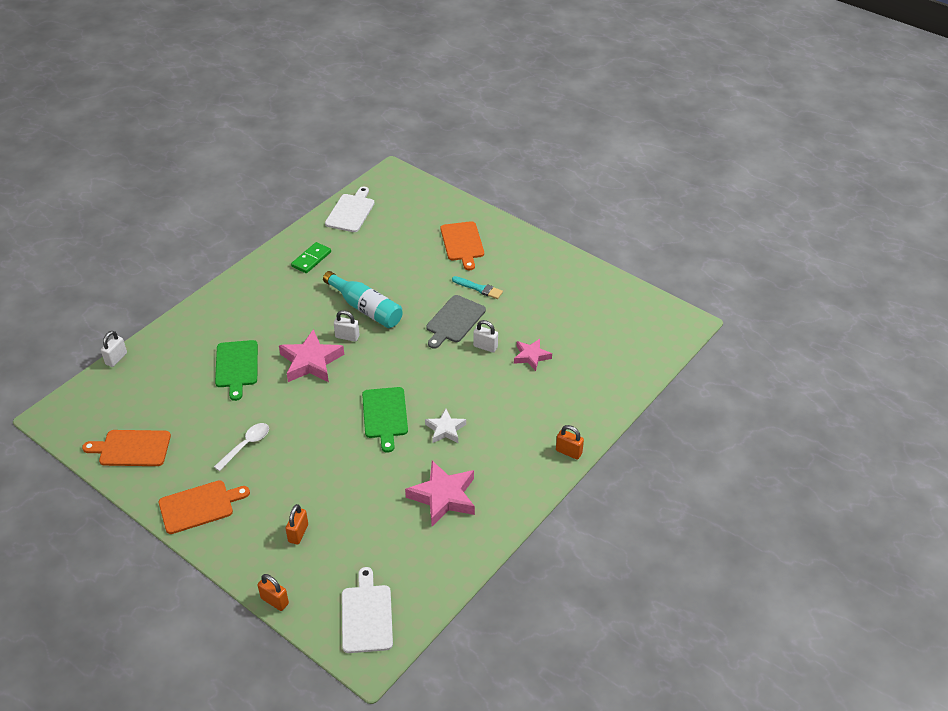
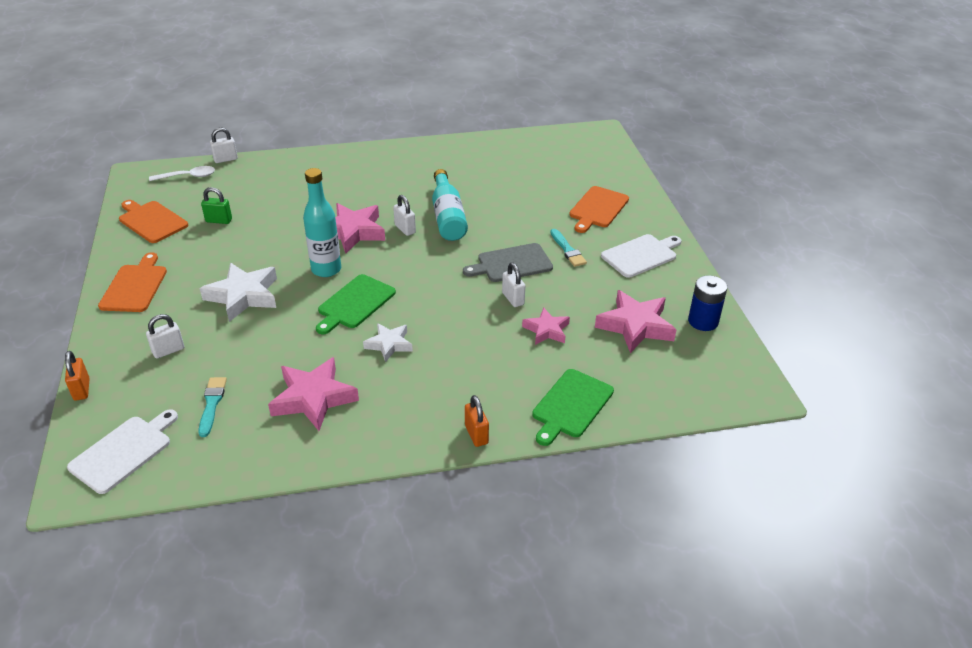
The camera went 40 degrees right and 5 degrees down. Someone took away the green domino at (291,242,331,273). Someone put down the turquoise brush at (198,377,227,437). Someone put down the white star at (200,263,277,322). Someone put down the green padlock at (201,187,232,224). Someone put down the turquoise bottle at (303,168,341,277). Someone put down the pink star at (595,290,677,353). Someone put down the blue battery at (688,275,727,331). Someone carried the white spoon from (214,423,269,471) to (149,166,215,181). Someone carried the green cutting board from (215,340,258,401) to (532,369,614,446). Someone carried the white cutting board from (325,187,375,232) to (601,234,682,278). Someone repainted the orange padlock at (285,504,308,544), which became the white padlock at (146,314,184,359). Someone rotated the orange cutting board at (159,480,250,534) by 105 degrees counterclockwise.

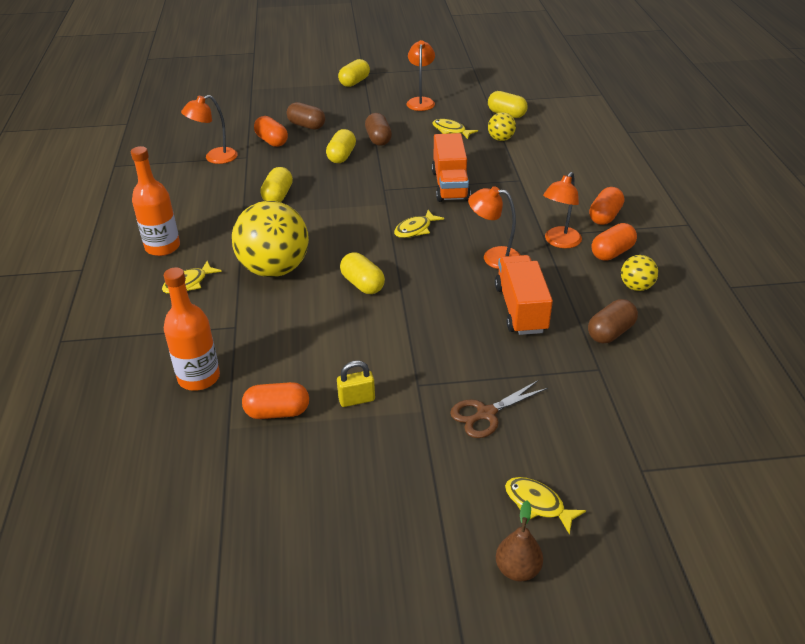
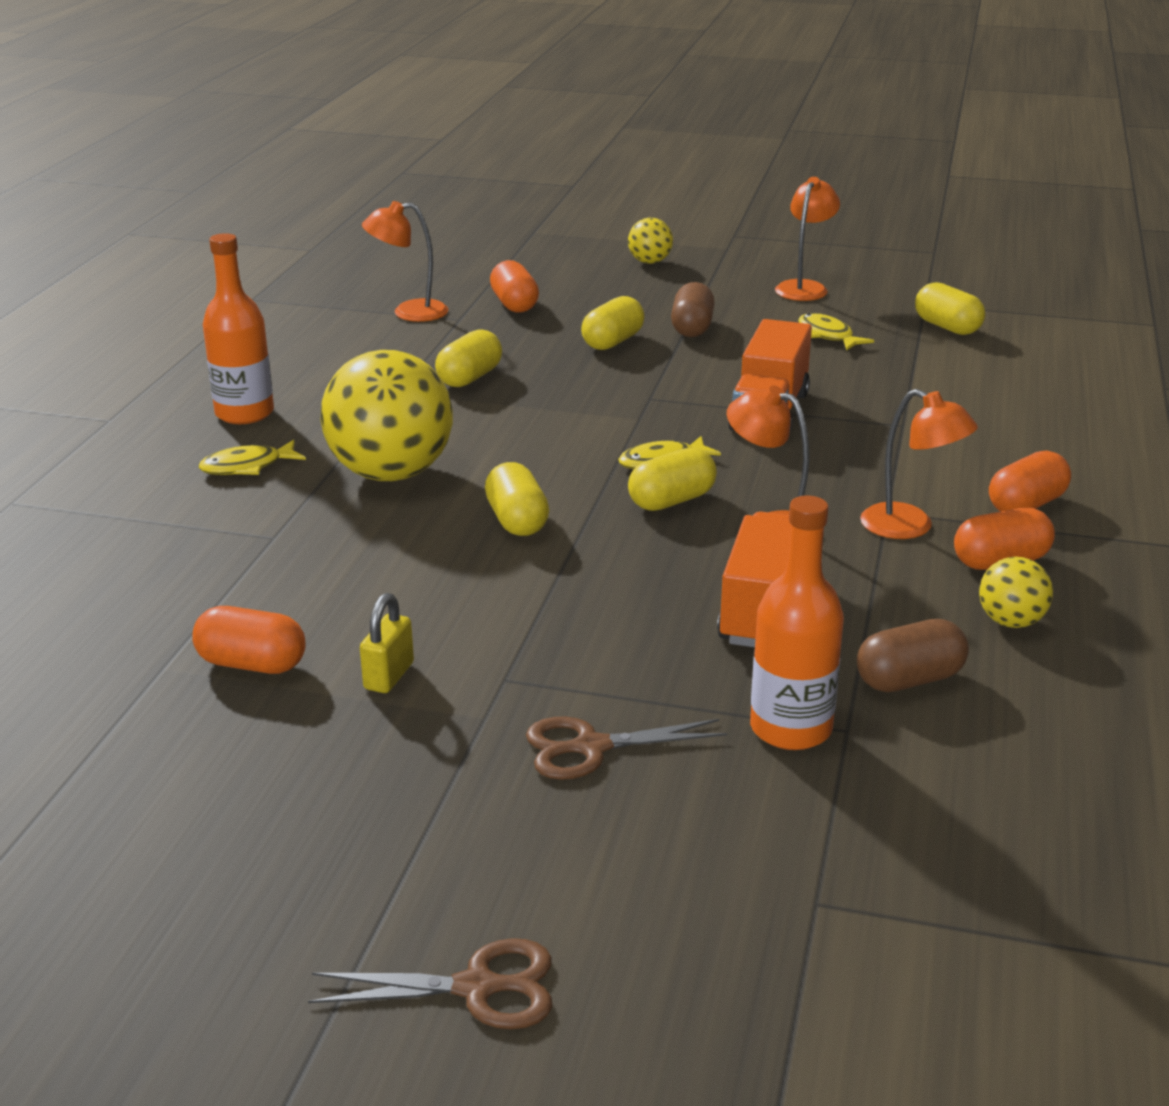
The camera went 20 degrees right and 10 degrees down. Someone took away the brown capsule at (287,102,325,130). Someone took away the yellow fish at (505,477,586,535). Someone carried the orange bottle from (164,267,220,391) to (750,496,844,750). Someone carried the yellow capsule from (338,59,370,87) to (628,447,717,511). Someone carried the yellow ball from (488,112,516,141) to (628,218,673,264). Someone swapped the brown pear at (496,501,543,582) for the brown scissors at (308,938,552,1029). Someone rotated the yellow padlock at (337,361,375,407) by 75 degrees counterclockwise. Someone rotated the orange lamp at (543,172,582,248) by 105 degrees counterclockwise.

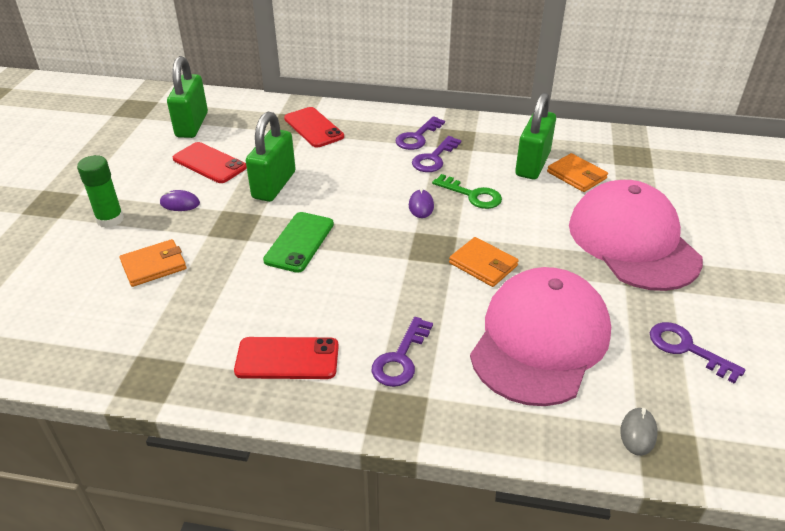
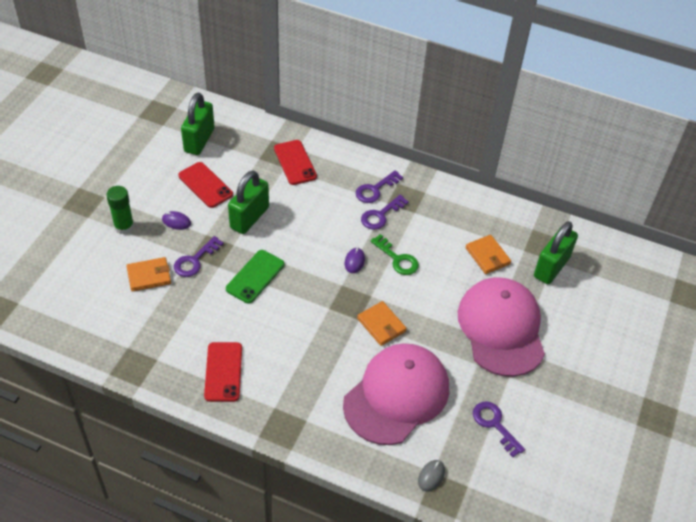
The camera went 10 degrees right and 10 degrees up. Someone carried the purple key from (372,317,433,387) to (174,236,224,277). Someone carried the green padlock from (515,92,556,180) to (534,221,578,284). Someone rotated the red phone at (234,337,339,379) by 75 degrees clockwise.

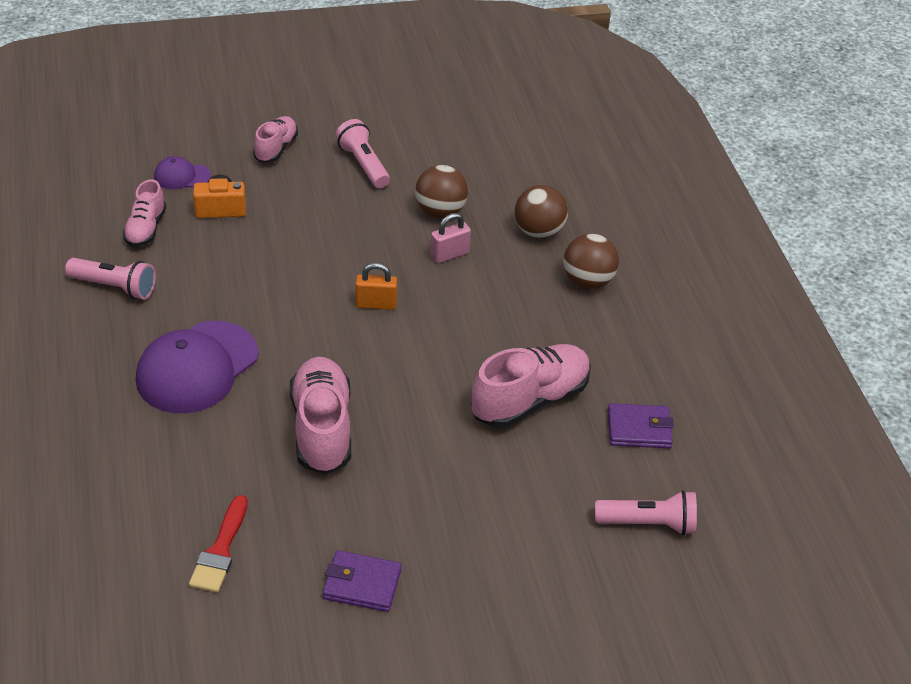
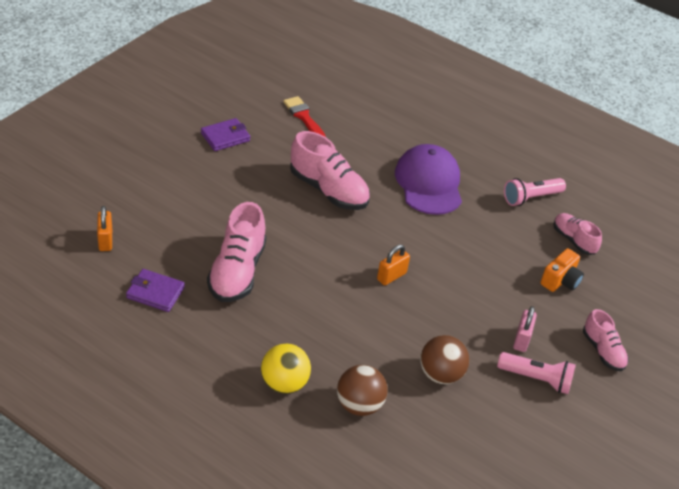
The camera went 135 degrees right and 0 degrees up. Someone took away the purple cap at (154,156,211,189). Someone carried the pink padlock from (430,213,471,263) to (513,306,537,352). Someone swapped the pink flashlight at (595,490,697,535) for the orange padlock at (97,206,112,251). Someone repainted the brown ball at (563,233,619,289), which became the yellow ball at (261,344,311,394). Someone rotated the purple wallet at (608,403,674,448) by 60 degrees clockwise.

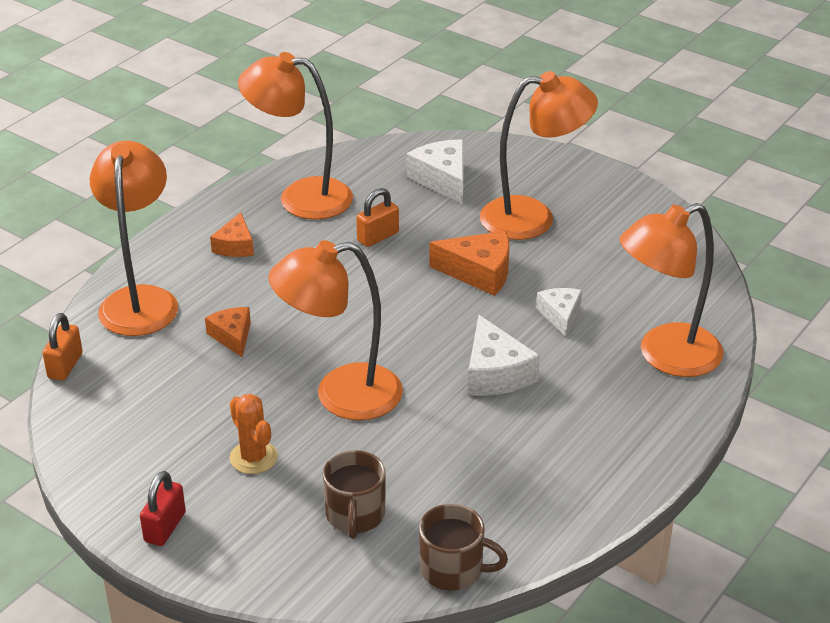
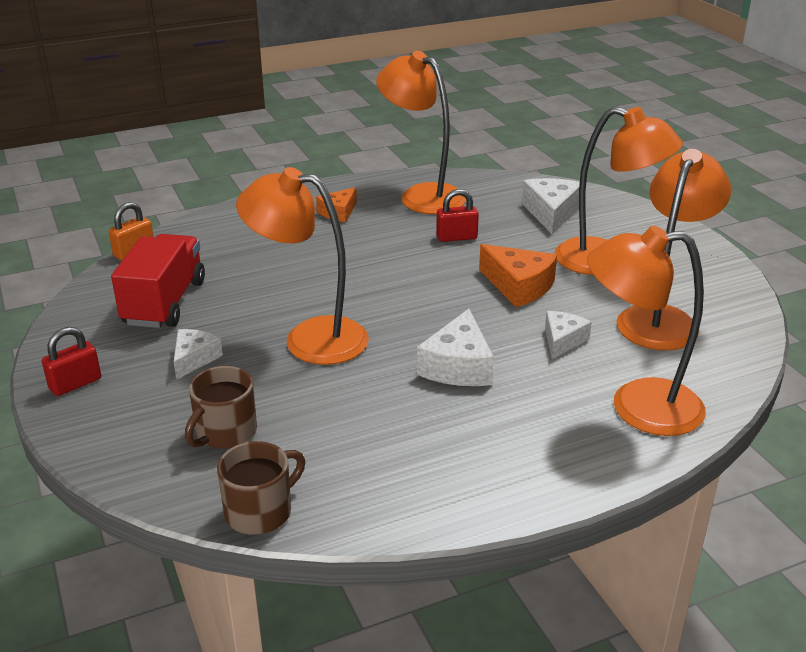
The camera went 30 degrees right and 5 degrees down. Someone took away the orange cheese at (205,307,251,357). Someone put down the red truck at (111,234,205,328). Someone carried the orange lamp from (90,141,178,336) to (617,149,731,350). Someone swapped the orange cactus at (230,394,278,474) for the white cheese at (174,329,223,380). Someone repainted the orange padlock at (356,188,399,247), which became the red padlock at (436,189,479,242). Someone rotated the brown mug at (419,504,508,591) by 90 degrees counterclockwise.

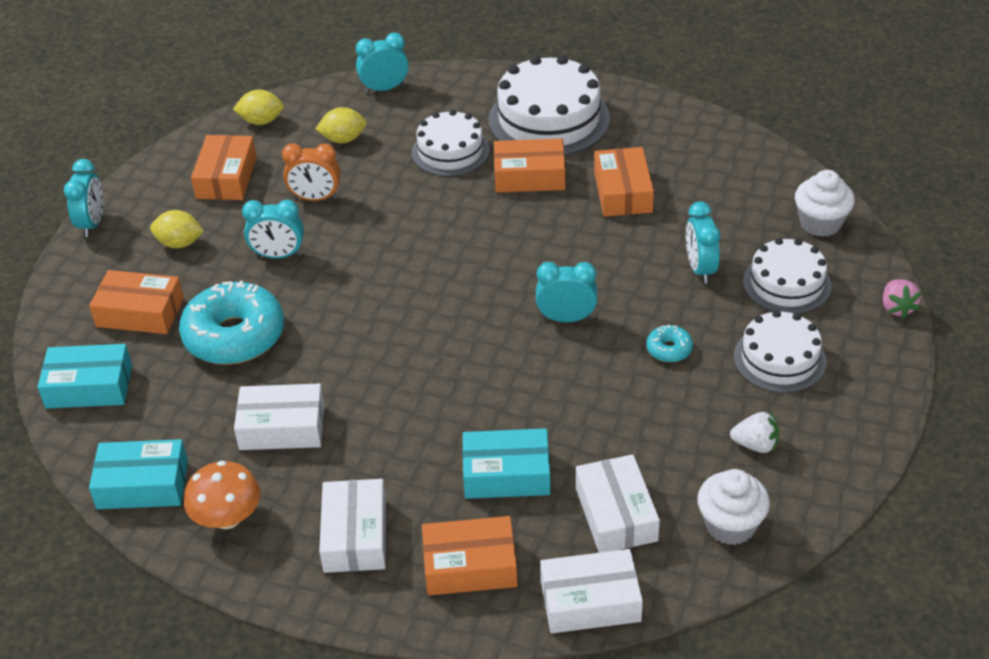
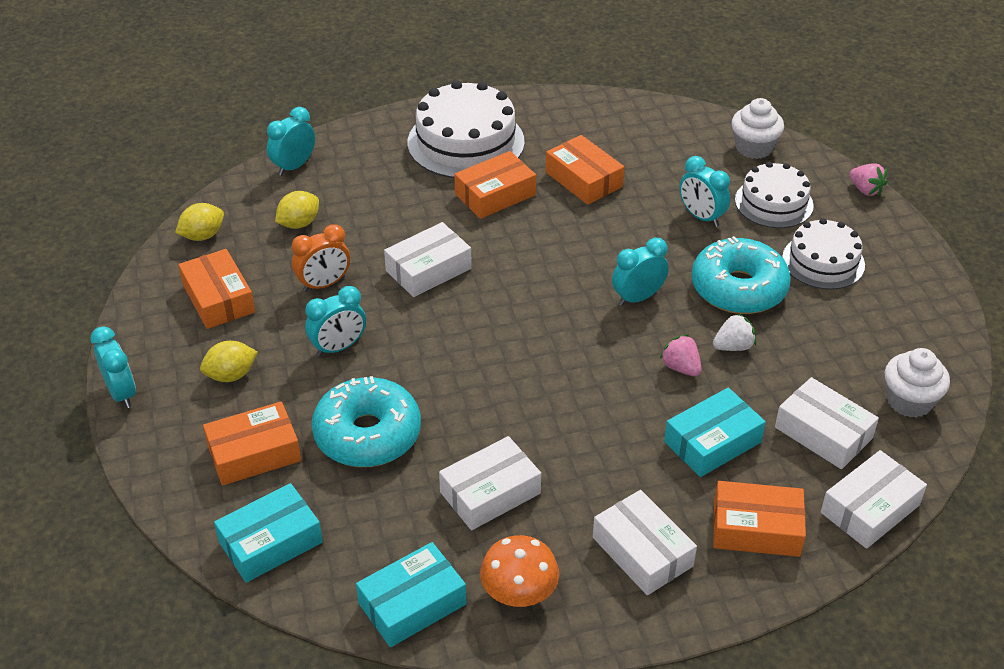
The camera went 35 degrees left and 0 degrees up. Someone took away the white cake at (412,110,490,176). Someone put down the white box at (384,222,472,297). Someone put down the pink strawberry at (660,334,701,376). Someone carried the white strawberry from (730,411,779,453) to (713,313,756,351). Someone rotated the orange box at (422,516,518,595) by 45 degrees clockwise. Someone scaled the turquoise donut at (646,325,693,362) by 2.28.

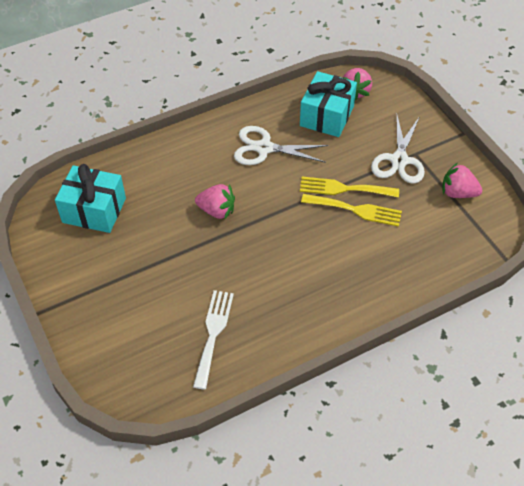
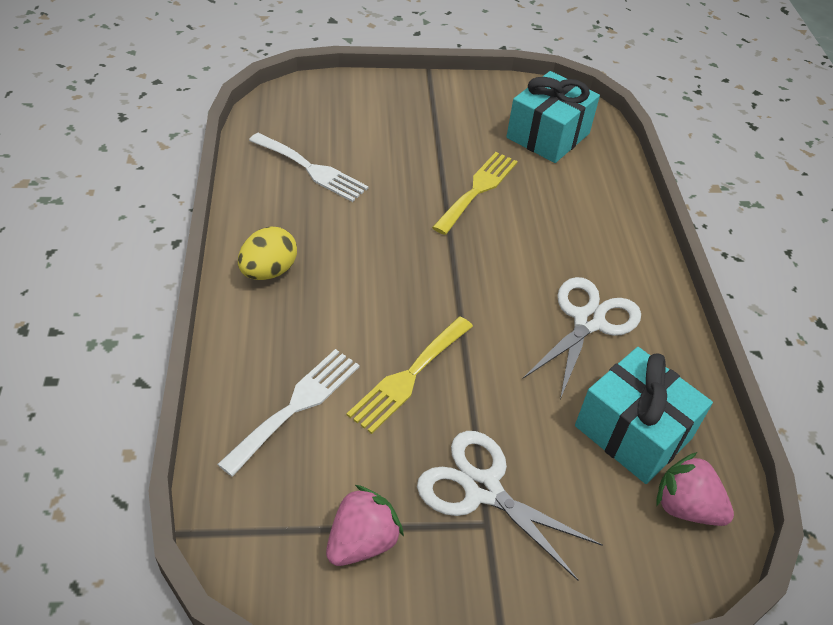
The camera went 110 degrees right and 5 degrees down. Someone took away the pink strawberry at (195,184,235,219). Someone put down the white fork at (217,349,360,477). Someone put down the yellow egg at (238,227,297,280). Someone carried the yellow fork from (300,177,399,197) to (432,152,518,235).

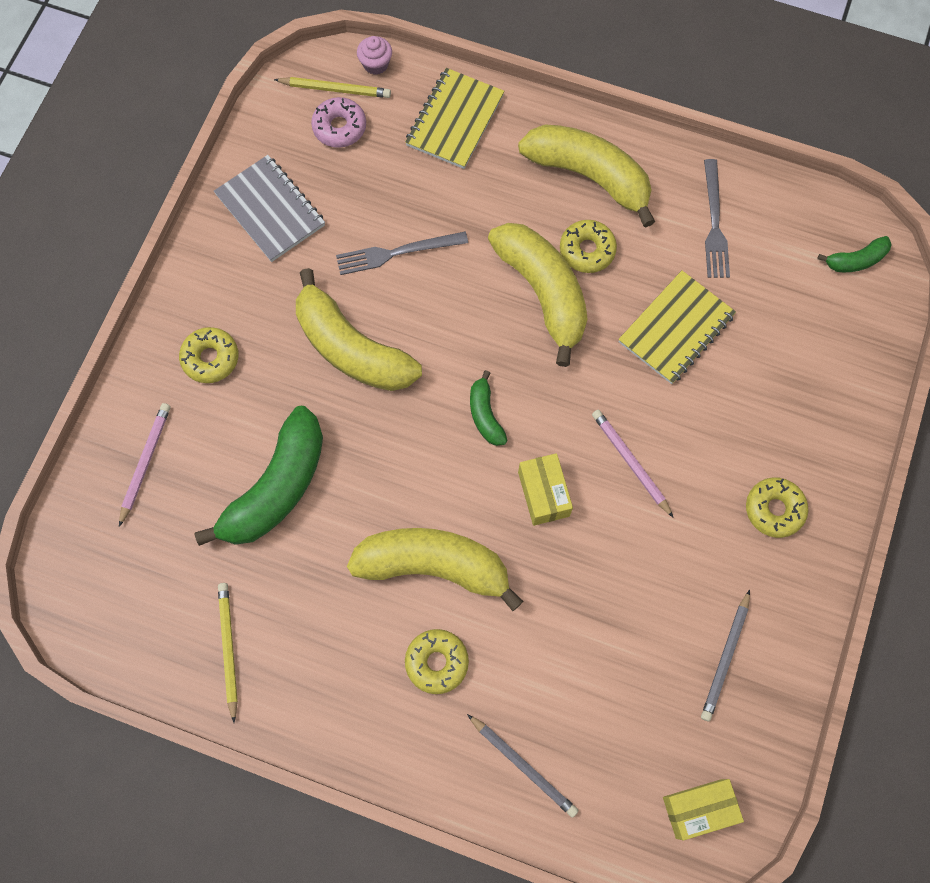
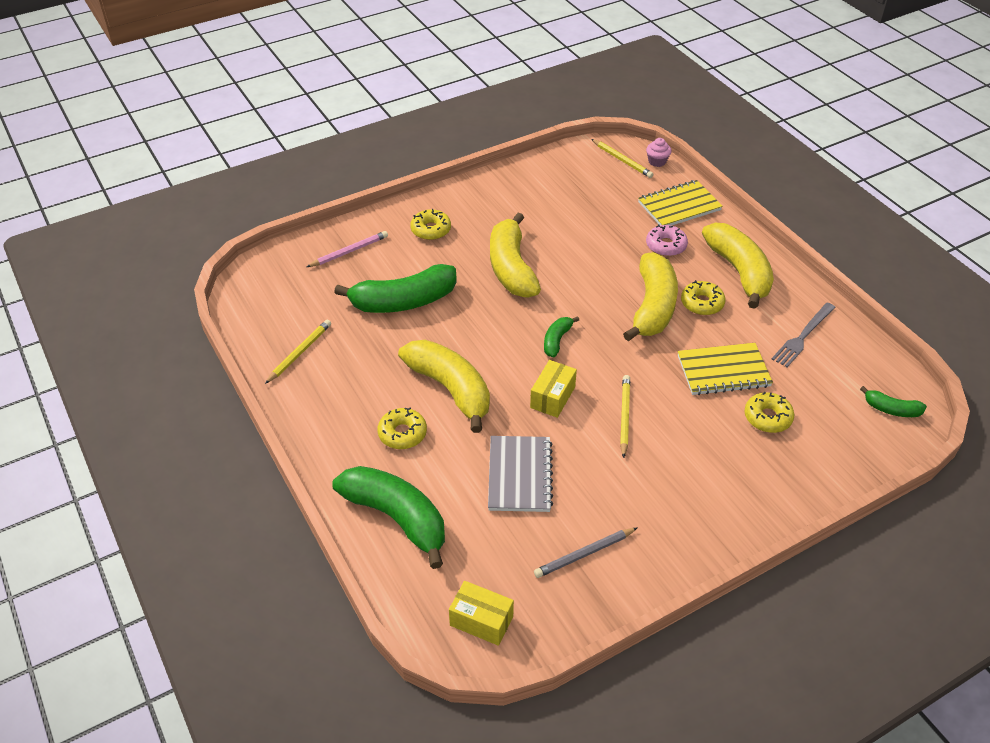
The camera went 40 degrees right and 25 degrees down. Someone took away the grey fork at (336,232,468,275). Someone carried the grey notebook from (214,155,325,262) to (488,436,553,512). Someone carried the pink donut from (311,97,366,148) to (646,224,688,256). Someone carried the yellow donut from (746,477,808,538) to (745,392,794,433). Someone swapped the grey pencil at (467,714,579,818) for the green banana at (332,466,445,569). Someone repainted the pink pencil at (592,410,674,518), which became the yellow pencil at (620,375,630,458).

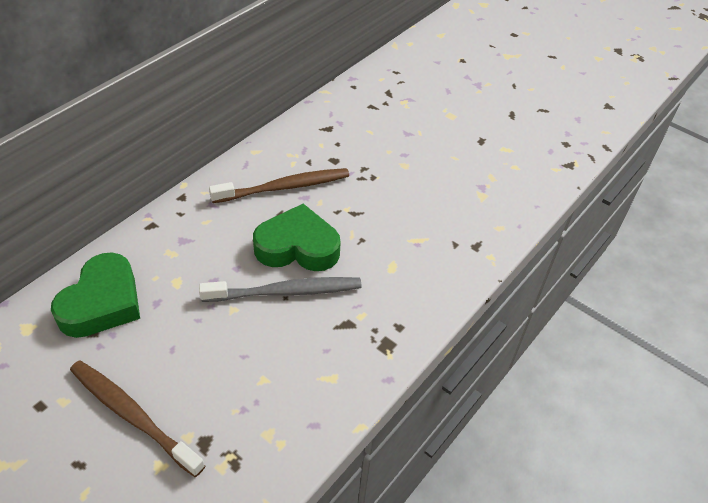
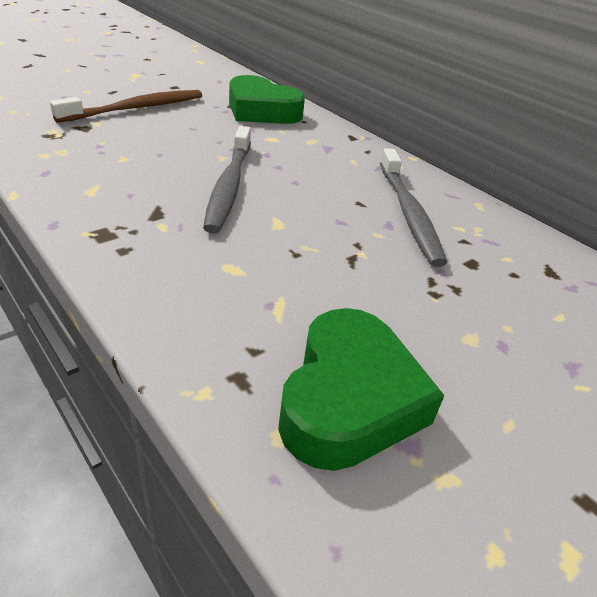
The camera went 100 degrees right and 10 degrees down. Someone carried the green heart from (253,204,340,271) to (278,308,445,471). Someone repainted the brown toothbrush at (209,168,349,203), which became the grey toothbrush at (380,148,447,267).

